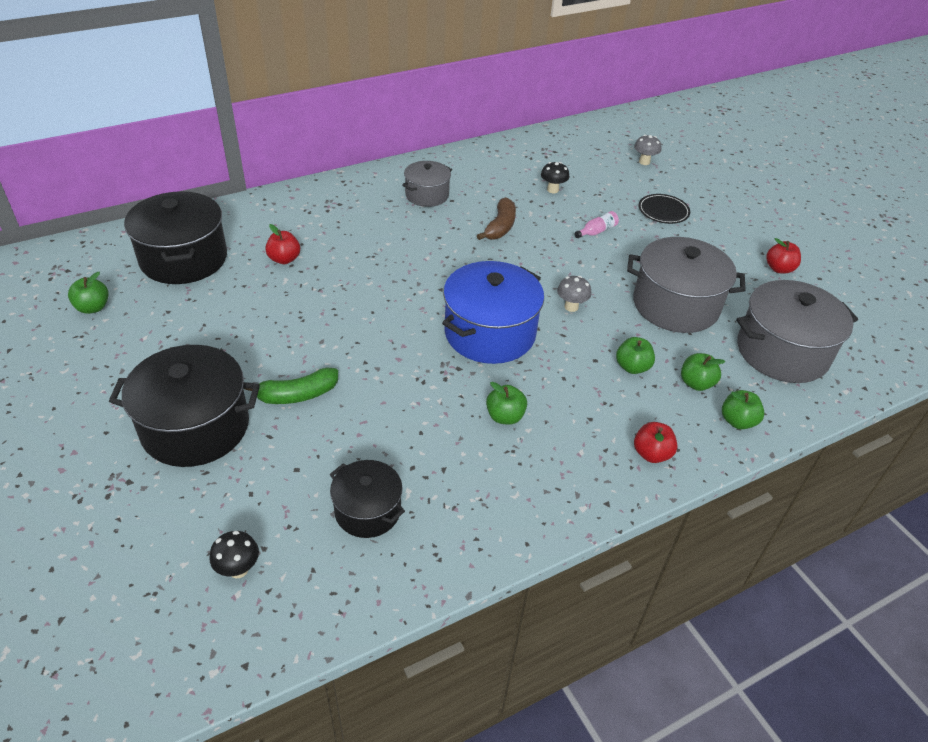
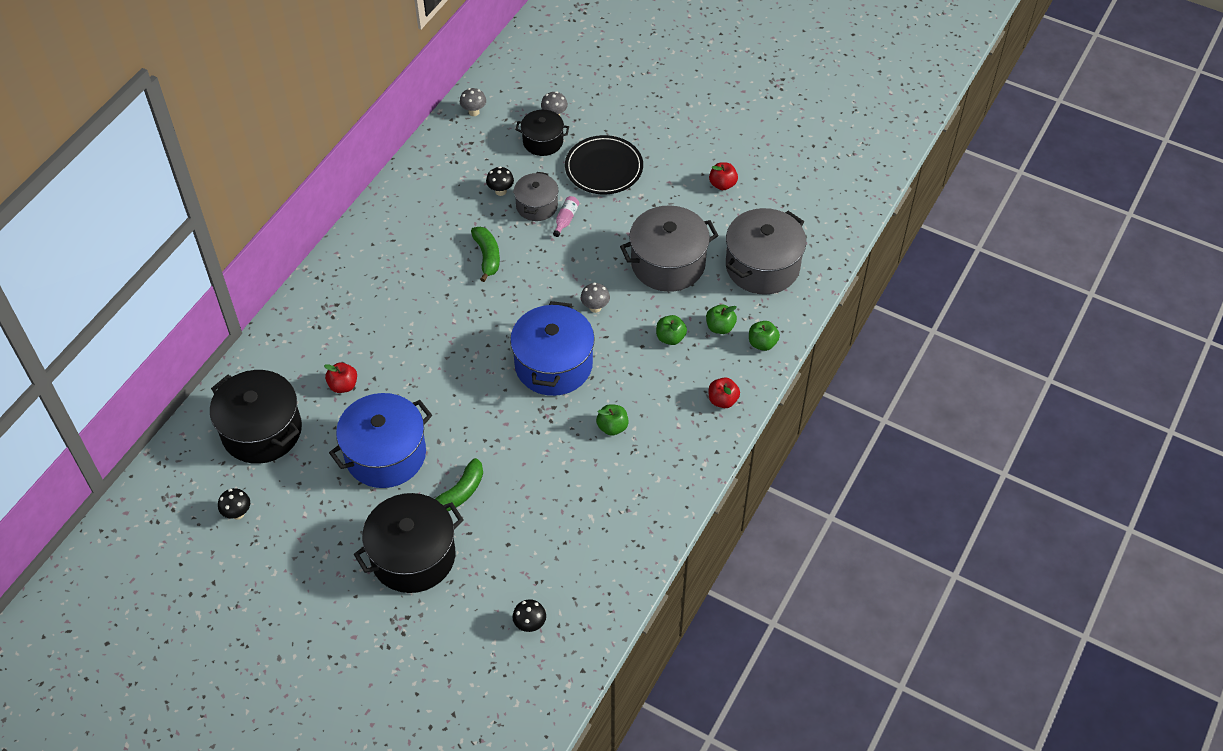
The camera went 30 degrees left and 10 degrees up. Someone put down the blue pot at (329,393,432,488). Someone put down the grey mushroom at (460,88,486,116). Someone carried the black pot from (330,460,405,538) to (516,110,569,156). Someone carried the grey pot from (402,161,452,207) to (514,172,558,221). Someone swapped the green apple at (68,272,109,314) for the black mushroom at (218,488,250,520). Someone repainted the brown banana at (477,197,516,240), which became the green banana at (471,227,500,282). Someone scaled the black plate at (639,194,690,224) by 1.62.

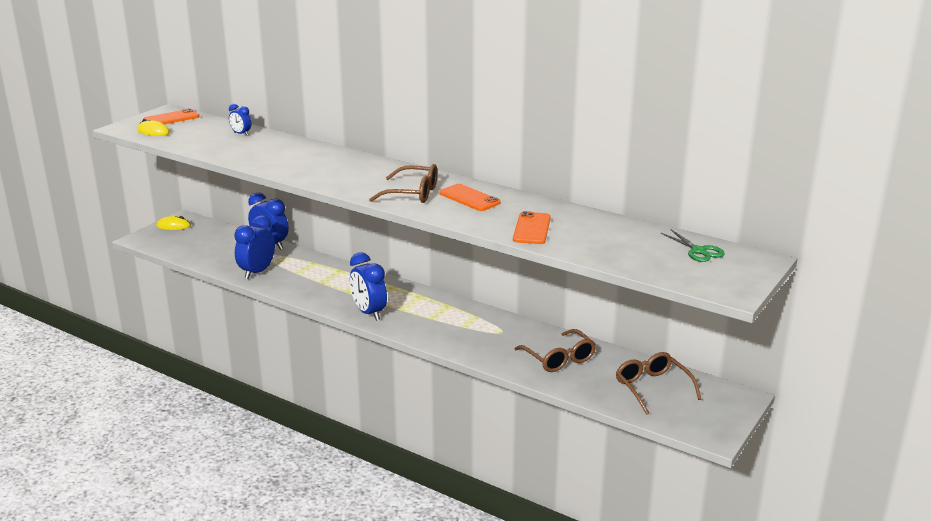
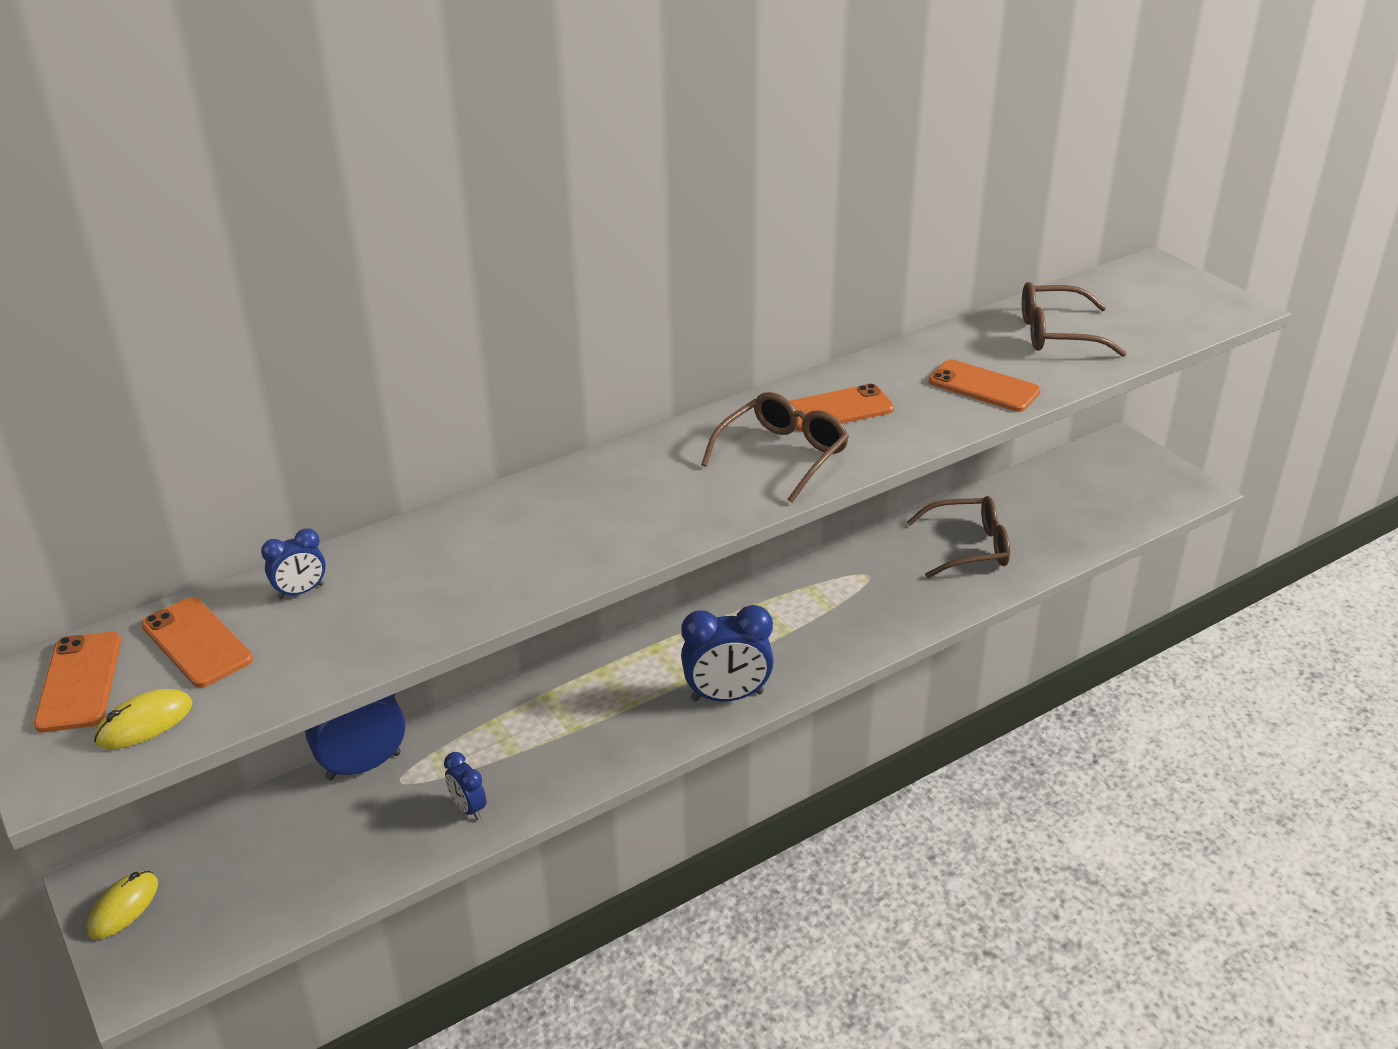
The camera went 65 degrees left and 10 degrees up. Someone took away the green scissors at (661,229,725,262). Someone put down the orange phone at (141,597,253,688). Someone carried the brown glasses from (616,352,701,415) to (1022,282,1127,357). Someone scaled the blue clock at (234,215,275,279) by 0.53.

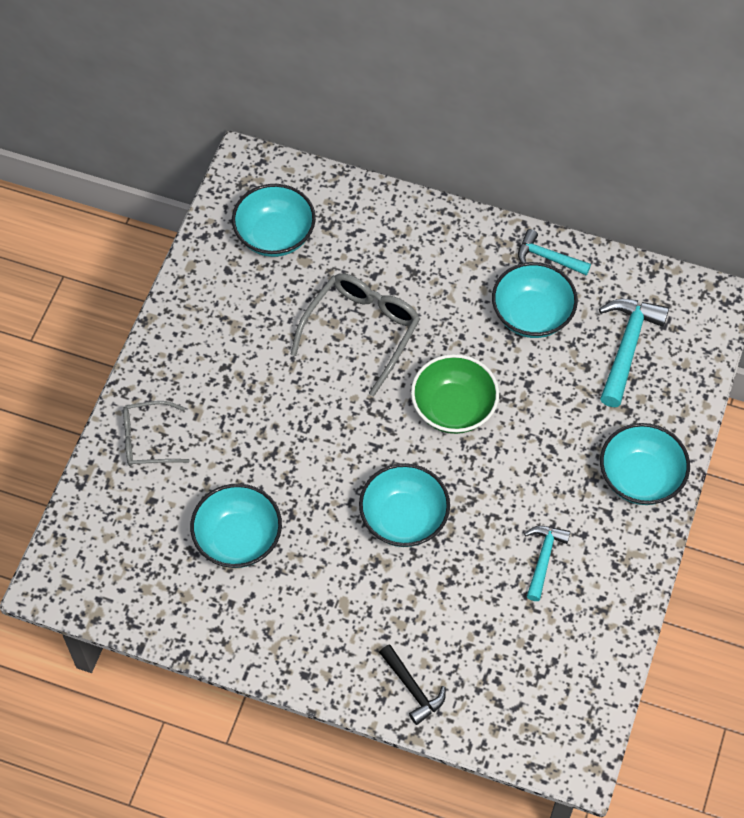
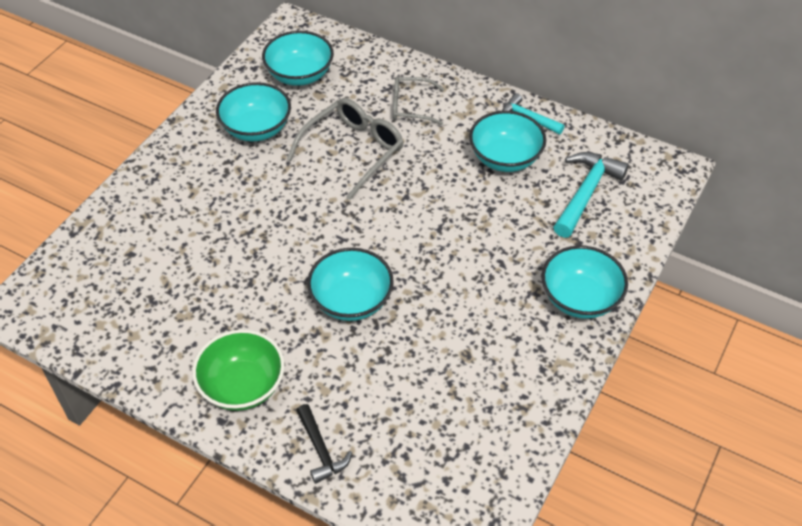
The camera went 10 degrees right and 10 degrees down. Someone took away the turquoise hammer at (524,526,570,601). Someone carried the grey glasses from (123,401,190,466) to (393,77,444,125). Someone carried the turquoise bowl from (190,484,282,568) to (216,82,291,141). Someone carried the green bowl from (411,354,499,434) to (192,329,285,411).

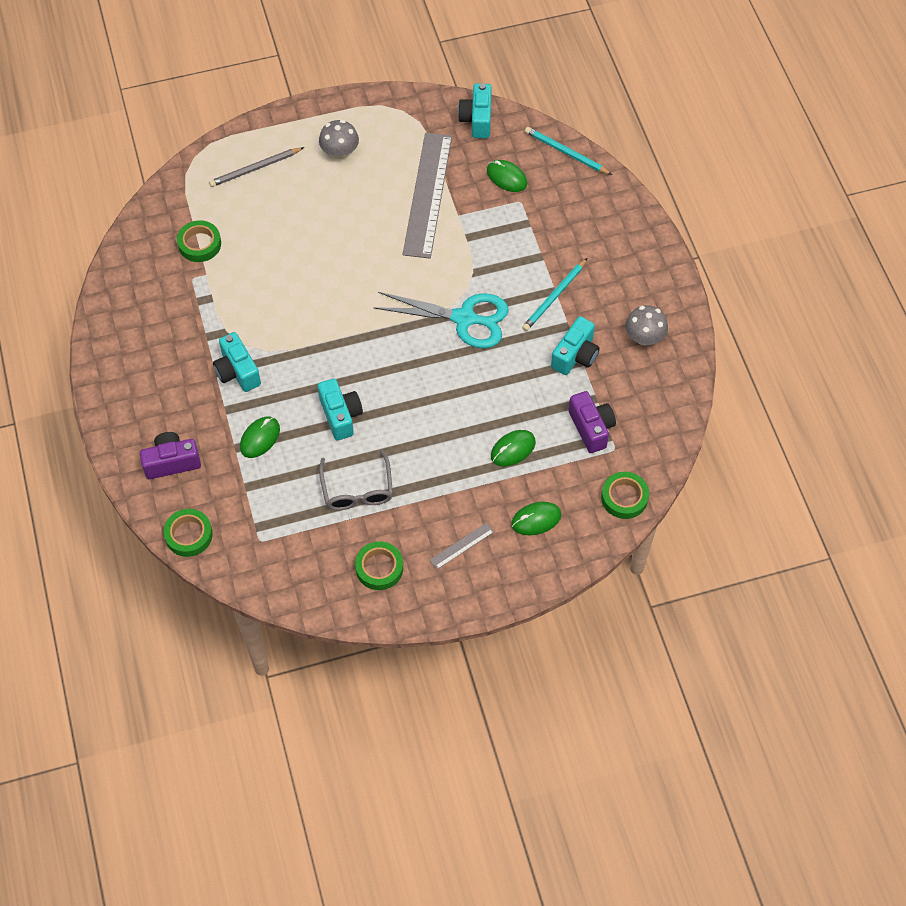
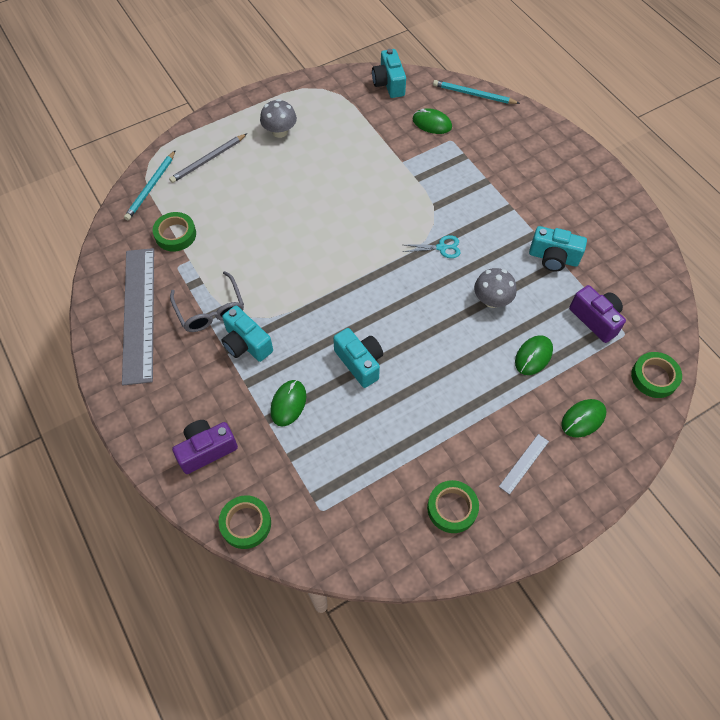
The camera went 15 degrees left and 0 degrees up. Someone carried the grey glasses from (319,449,393,510) to (170,271,244,332). Someone carried the grey ruler from (403,133,452,259) to (122,248,154,386). Someone carried the turquoise pencil from (522,258,587,331) to (124,150,176,220). Someone carried the grey mushroom from (625,305,668,346) to (474,268,517,308). Someone rotated the turquoise camera at (551,316,600,375) by 90 degrees clockwise. Someone scaled the turquoise scissors at (374,292,509,348) by 0.46.

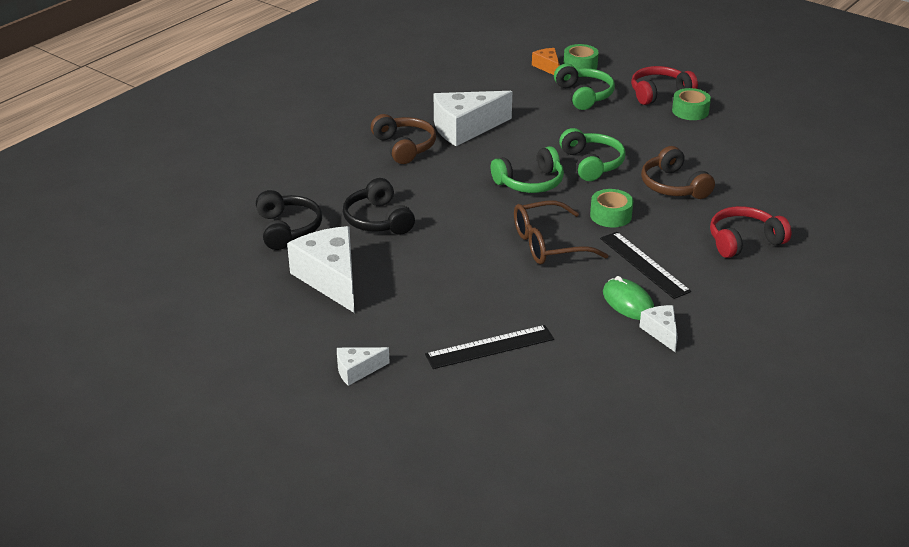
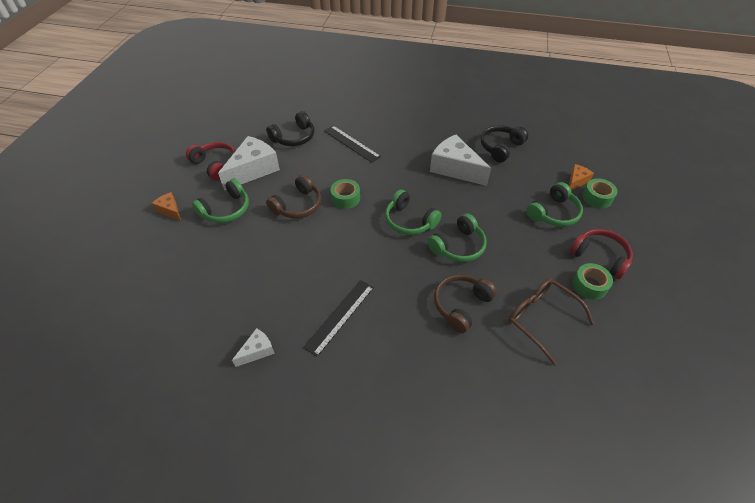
The camera went 65 degrees right and 15 degrees up. Someone took away the green mouse at (603,276,654,320). Someone put down the green headphones at (192,179,249,223). Someone carried the black headphones from (343,178,415,235) to (481,125,528,163). Someone carried the brown headphones from (371,114,436,164) to (266,174,321,218). Someone carried the black ruler from (425,325,554,369) to (324,126,381,163). Someone carried the brown glasses from (514,200,609,264) to (508,278,595,366). Someone carried the green tape from (590,189,633,228) to (331,179,360,209). Someone carried the red headphones from (710,206,792,258) to (186,142,235,181). Someone repainted the white cheese at (337,347,390,386), which became the orange cheese at (152,192,181,221).

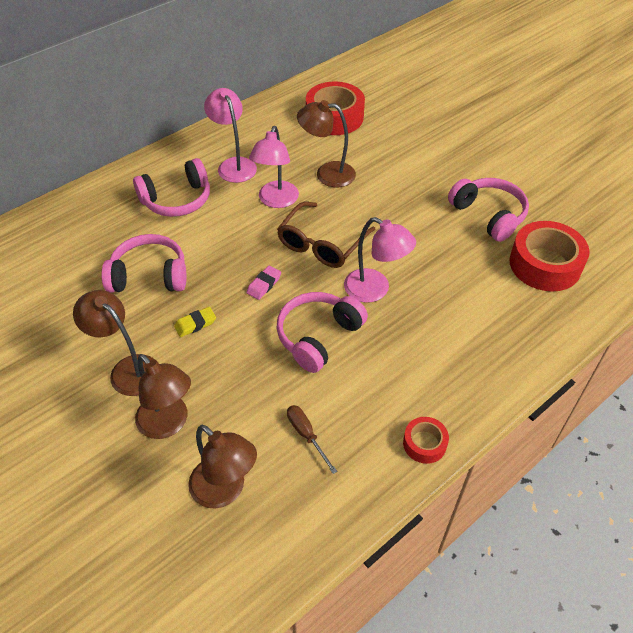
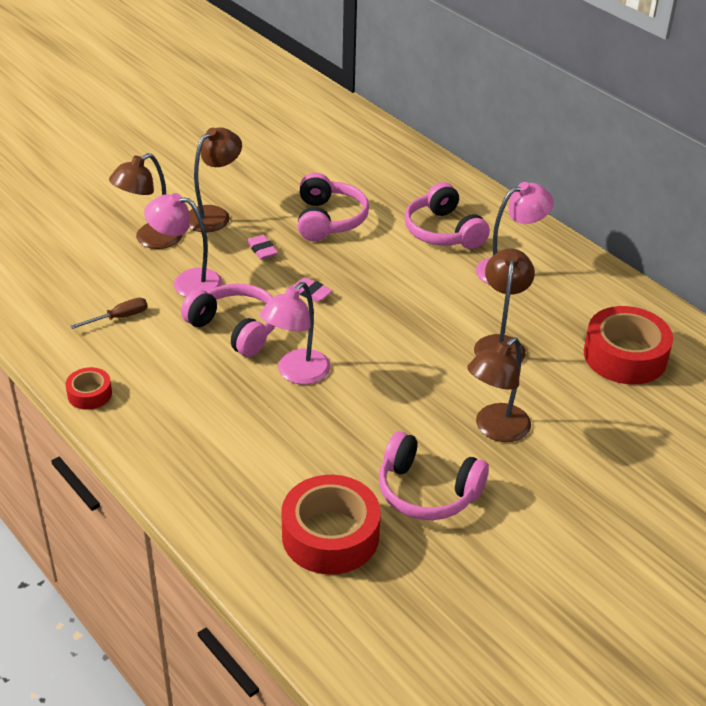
The camera went 90 degrees right and 10 degrees down. Someone took away the brown glasses at (277,202,376,268). Someone carried the brown lamp from (188,425,257,509) to (467,337,531,442). Someone carried the pink lamp from (249,126,299,208) to (144,193,223,297). Someone repainted the yellow eraser at (174,307,216,337), which became the pink eraser at (247,235,278,260). Someone rotated the pink headphones at (448,178,529,242) by 60 degrees clockwise.

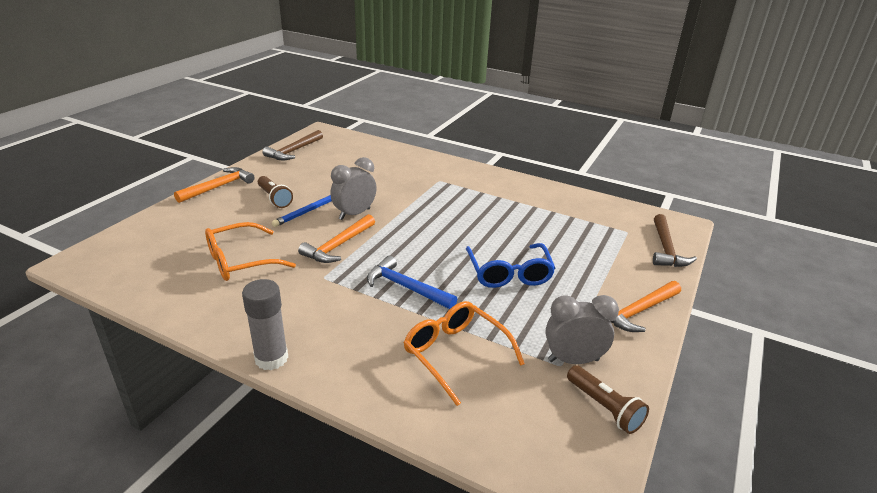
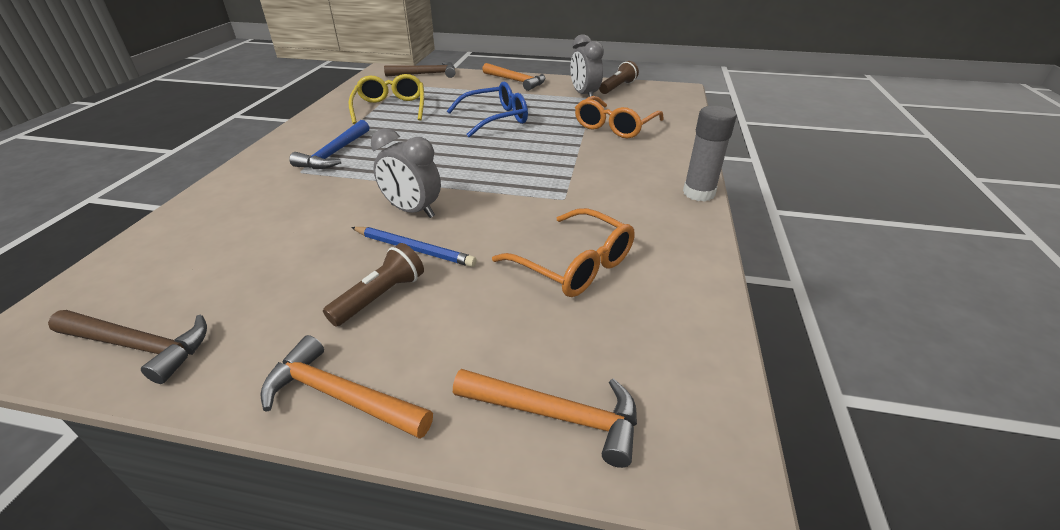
The camera went 105 degrees left and 5 degrees up. Someone put down the yellow glasses at (349,74,424,124). Someone carried the orange hammer from (298,214,375,263) to (453,369,637,468). Someone carried the blue hammer from (367,256,457,309) to (289,120,369,169).

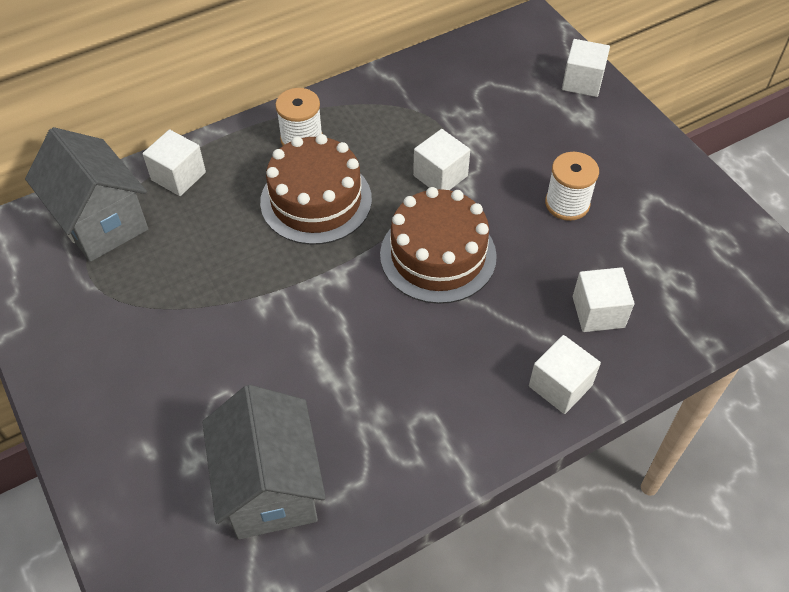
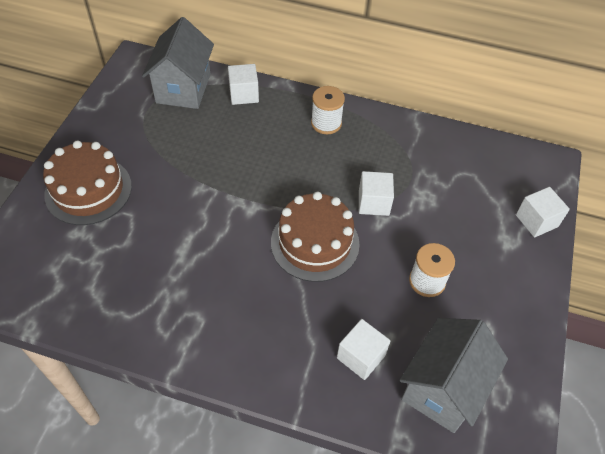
The camera went 45 degrees right and 0 degrees up. Someone took away the white cube at (529,335,601,414). Someone carried the grey house from (202,385,326,539) to (400,318,508,433). Someone carried the brown cake from (260,134,372,245) to (43,141,132,225).

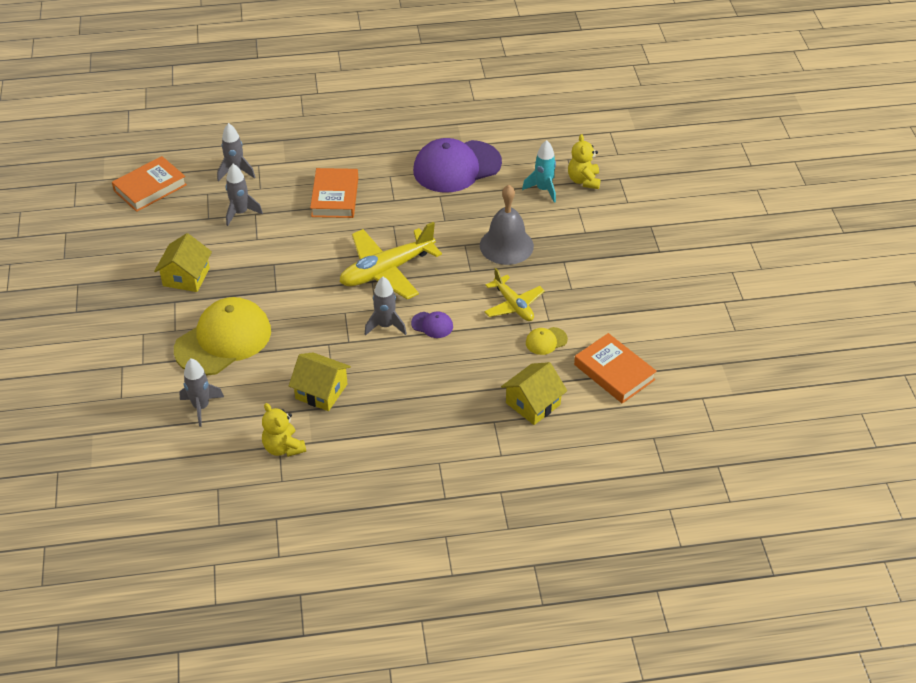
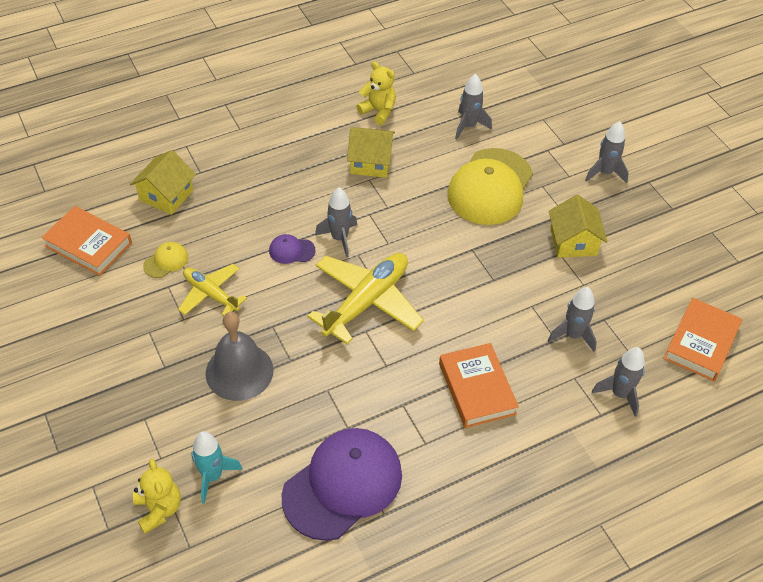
The camera went 160 degrees right and 5 degrees up. Someone put down the grey rocket at (585,121,629,183).

